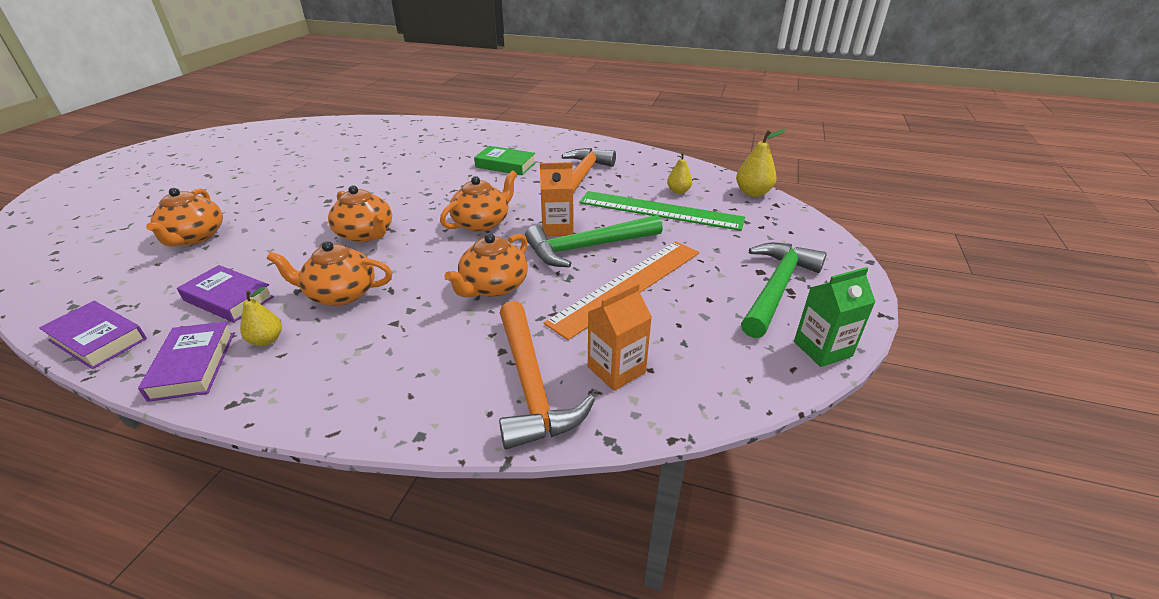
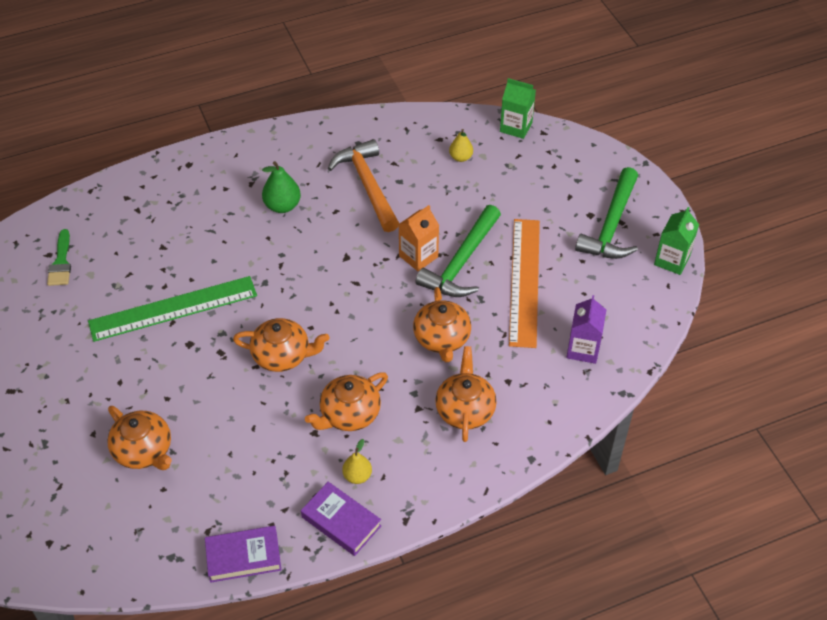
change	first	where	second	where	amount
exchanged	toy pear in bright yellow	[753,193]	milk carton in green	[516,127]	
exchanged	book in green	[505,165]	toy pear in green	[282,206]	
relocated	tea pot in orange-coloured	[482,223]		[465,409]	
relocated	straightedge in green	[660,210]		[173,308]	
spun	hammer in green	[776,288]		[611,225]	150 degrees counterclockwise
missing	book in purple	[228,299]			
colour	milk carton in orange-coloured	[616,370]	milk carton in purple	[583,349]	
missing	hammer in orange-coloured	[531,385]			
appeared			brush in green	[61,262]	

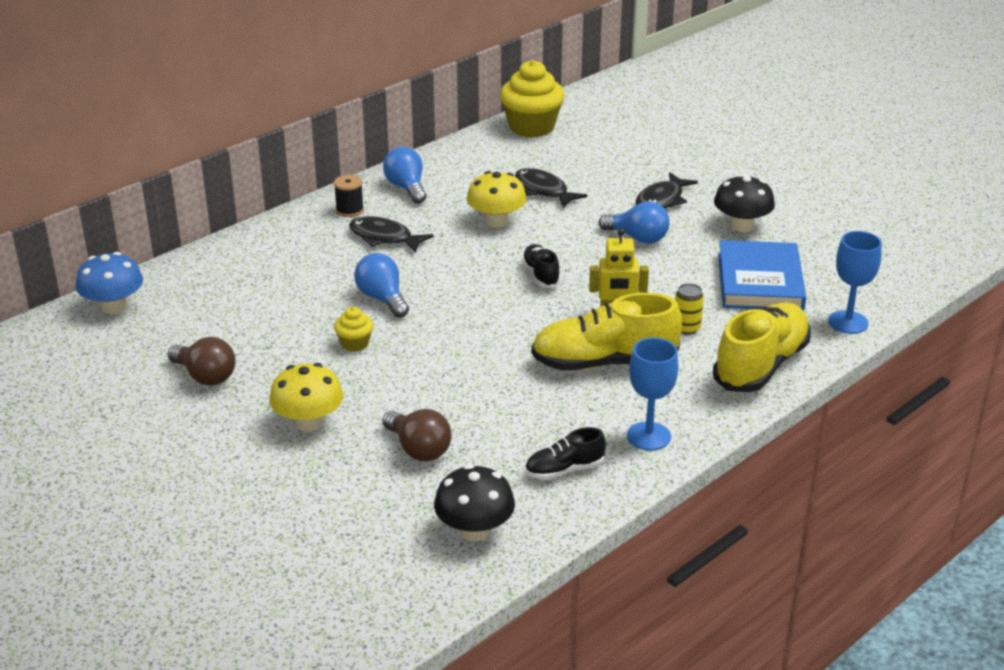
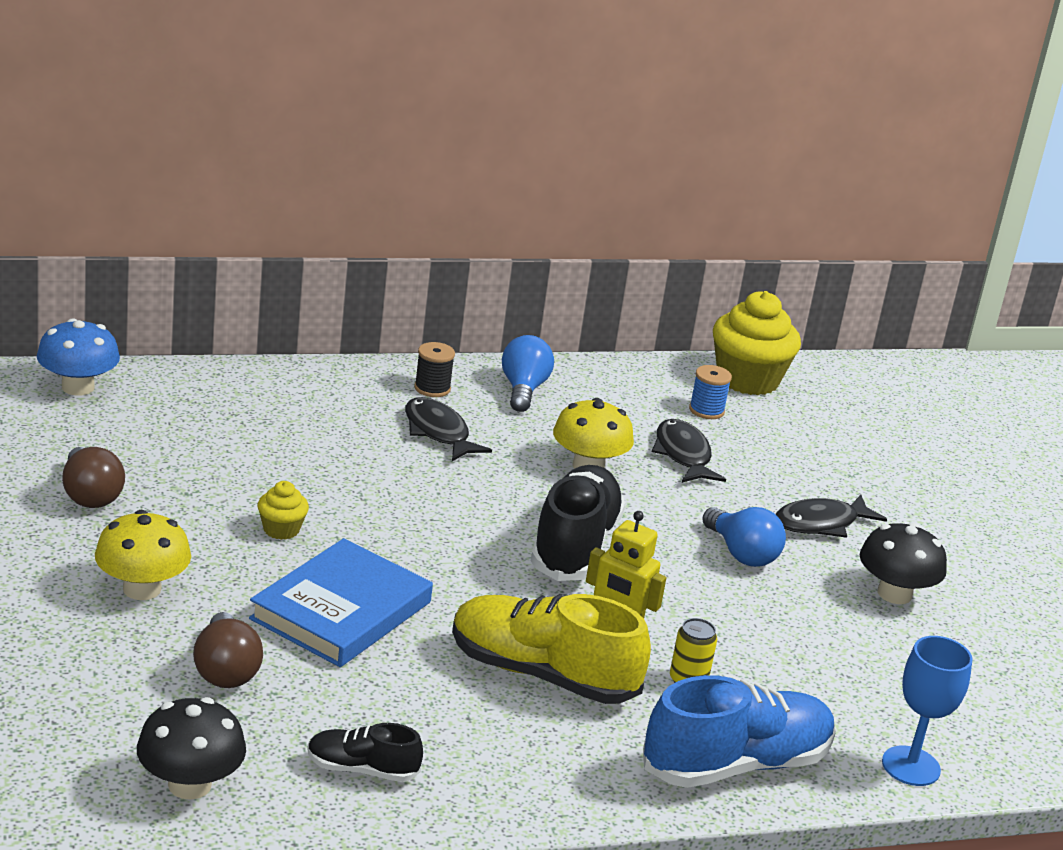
change	first	where	second	where	amount
relocated	book in royal blue	[760,282]		[341,611]	
size	sneaker in black	[541,275]		[574,546]	x1.94
missing	lightbulb in royal blue	[382,298]			
colour	sneaker in bright yellow	[761,365]	sneaker in royal blue	[735,765]	
missing	wine glass in royal blue	[648,436]			
appeared			spool in royal blue	[706,410]	

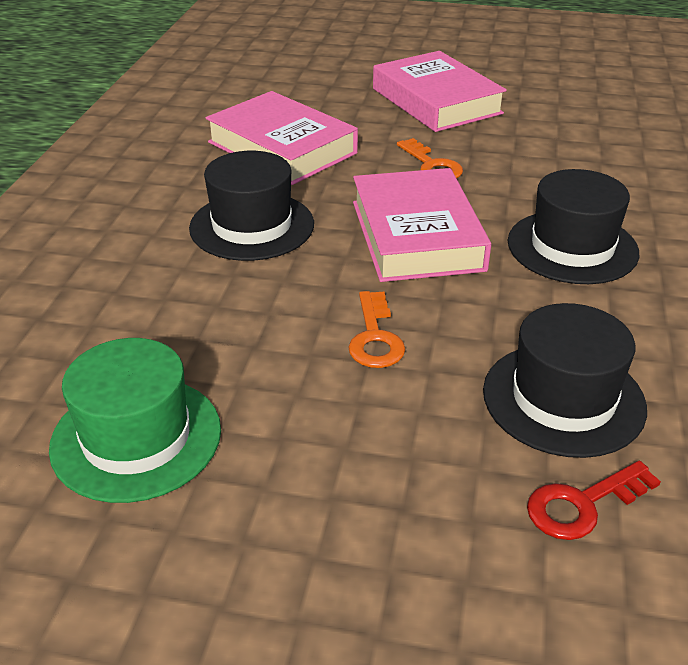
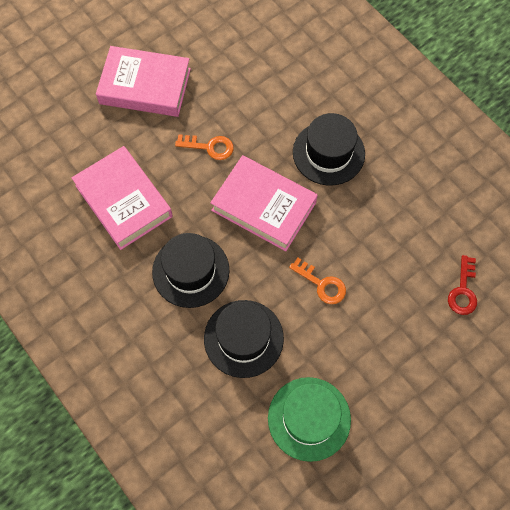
change	first	where	second	where	amount
spun	book in rose-pink	[282,147]		[124,201]	60 degrees clockwise
relocated	top hat in black	[563,399]		[243,338]	

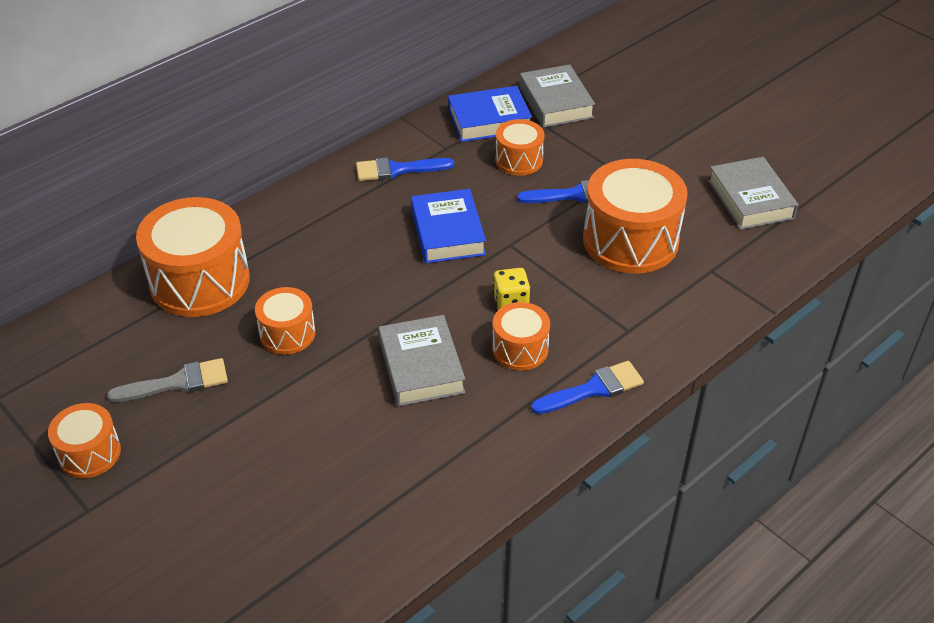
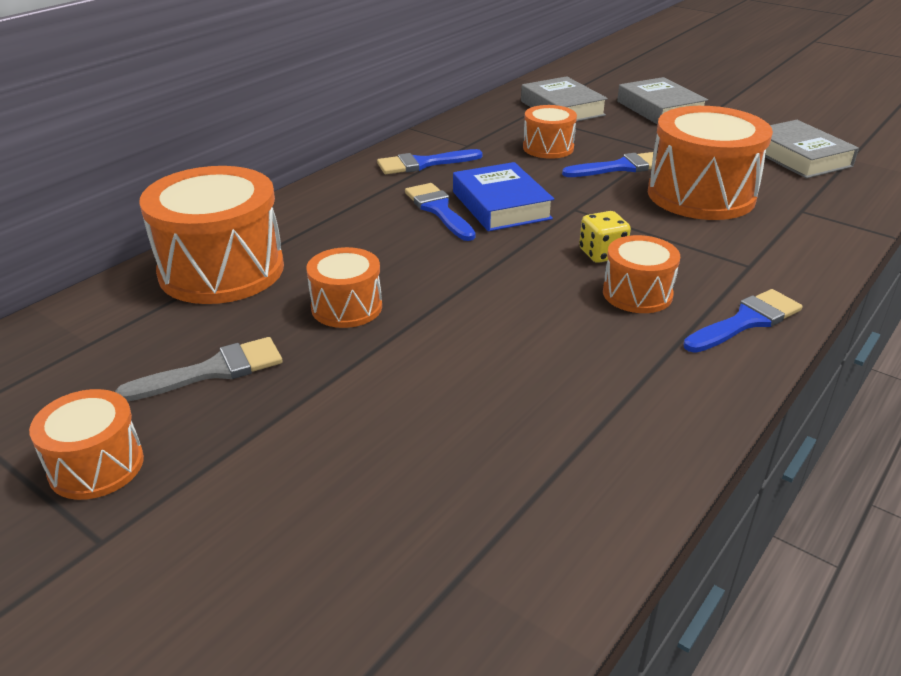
change	first	where	second	where	amount
missing	book in royal blue	[489,120]			
relocated	book in grey	[421,367]		[660,109]	
appeared			brush in royal blue	[438,210]	

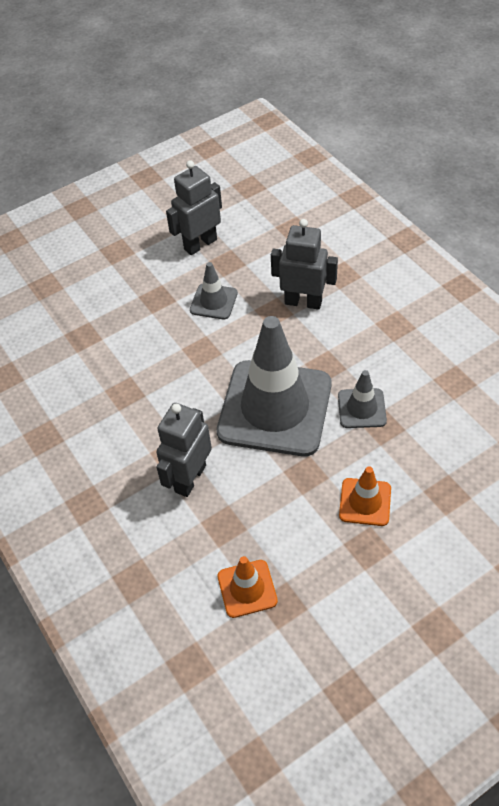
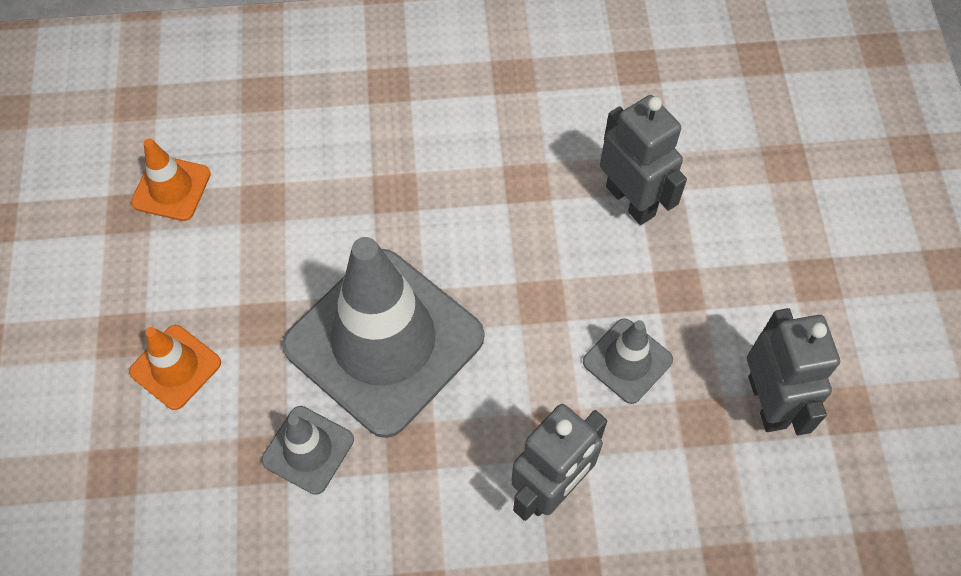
change	first	where	second	where	amount
relocated	toy robot in grey	[190,478]		[631,200]	

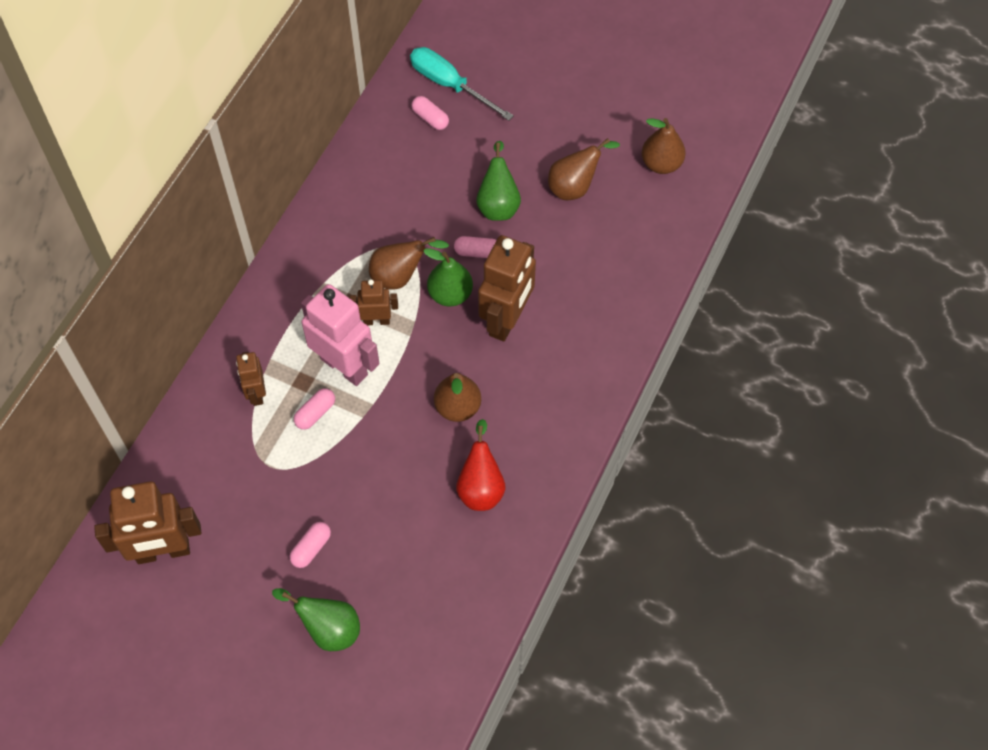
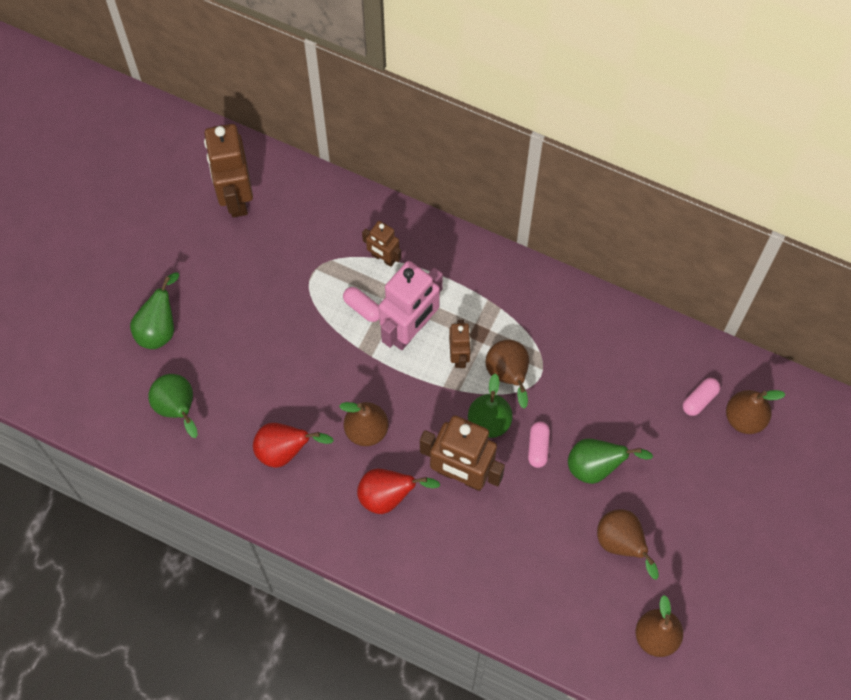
change	first	where	second	where	amount
exchanged	flat screwdriver in teal	[450,85]	toy pear in russet	[744,418]	
spun	toy robot in russet	[256,393]		[383,258]	135 degrees counterclockwise
missing	pill shape in rose-pink	[311,548]			
appeared			toy pear in green	[178,409]	
appeared			toy pear in scarlet	[388,497]	

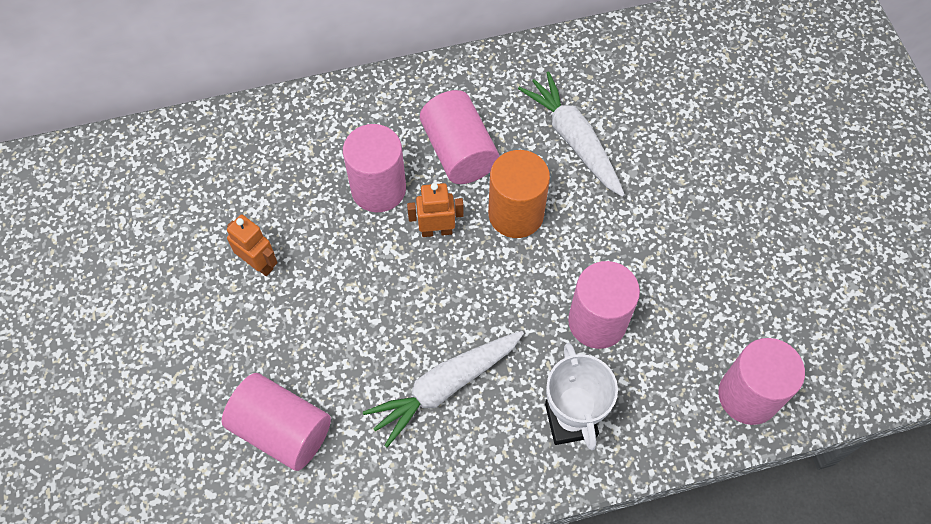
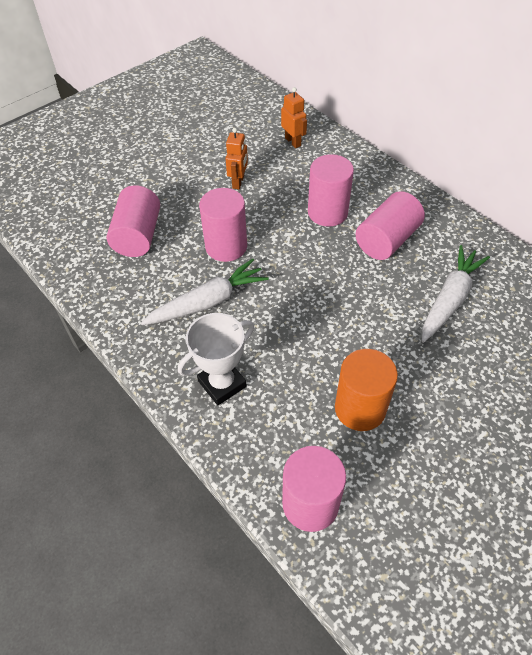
change	first	where	second	where	amount
relocated	cylinder shape in orange-coloured	[516,214]		[360,408]	
relocated	toy robot in orange-coloured	[436,230]		[293,142]	
relocated	cylinder shape in rose-pink	[597,321]		[226,246]	
spun	root vegetable in white	[445,387]		[208,302]	120 degrees clockwise

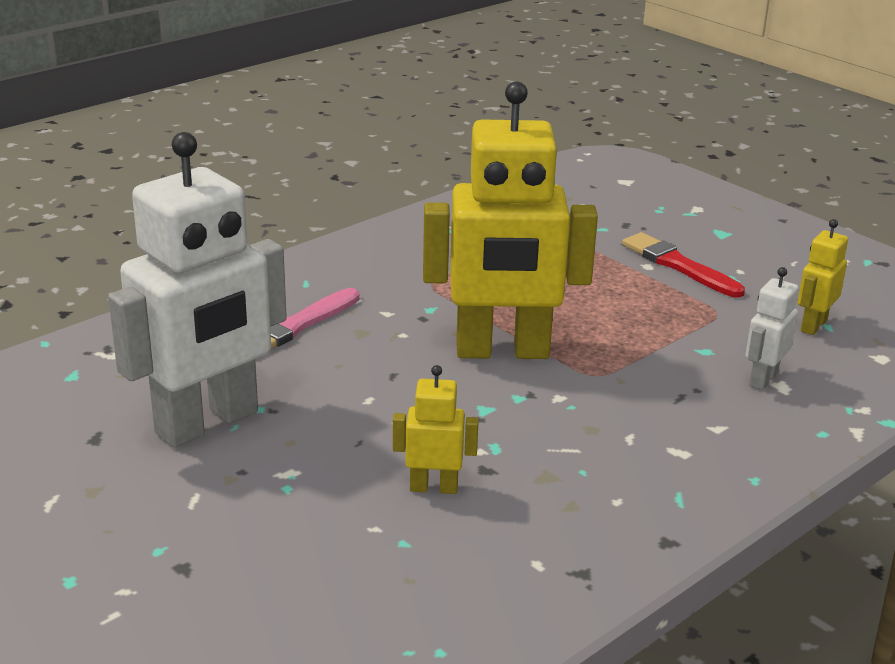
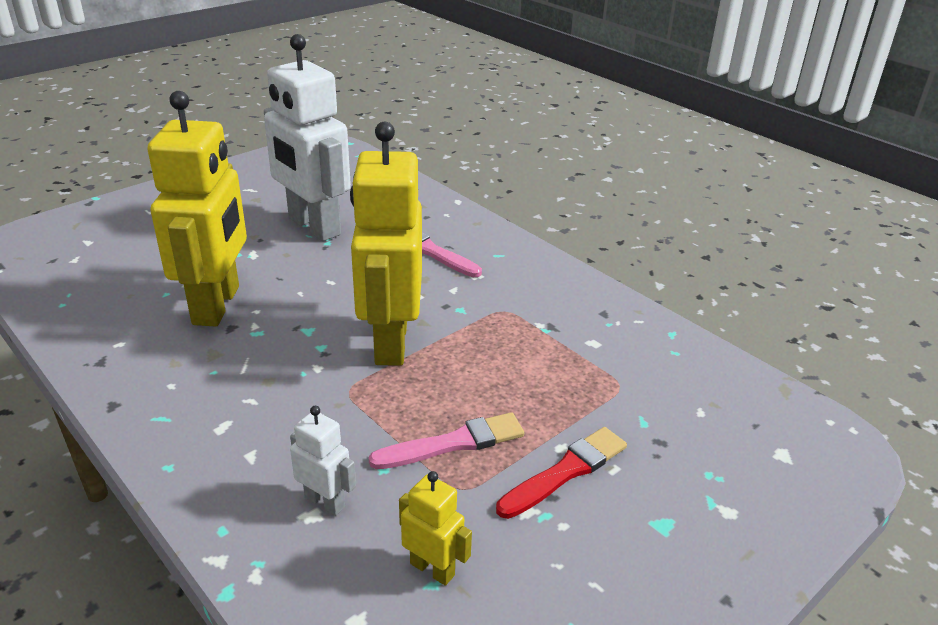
change	first	where	second	where	amount
size	toy robot in bright yellow	[433,487]		[217,305]	x2.29
appeared			brush in rose-pink	[453,443]	

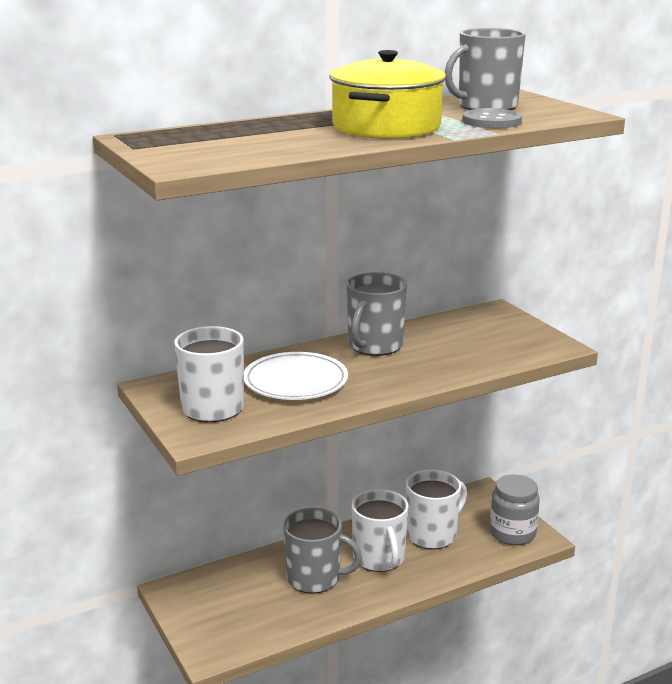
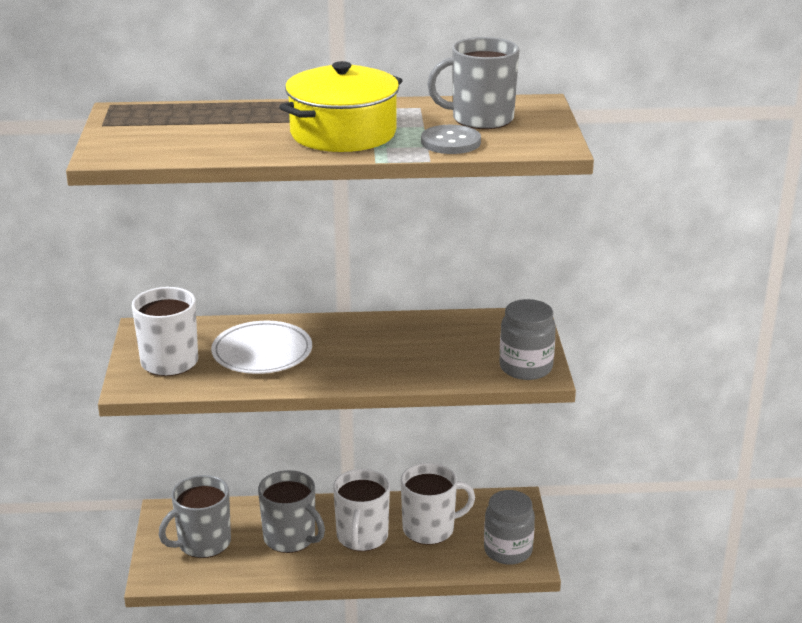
change	first	where	second	where	amount
relocated	coffee mug in grey	[374,346]		[203,543]	
appeared			jar in grey	[526,367]	

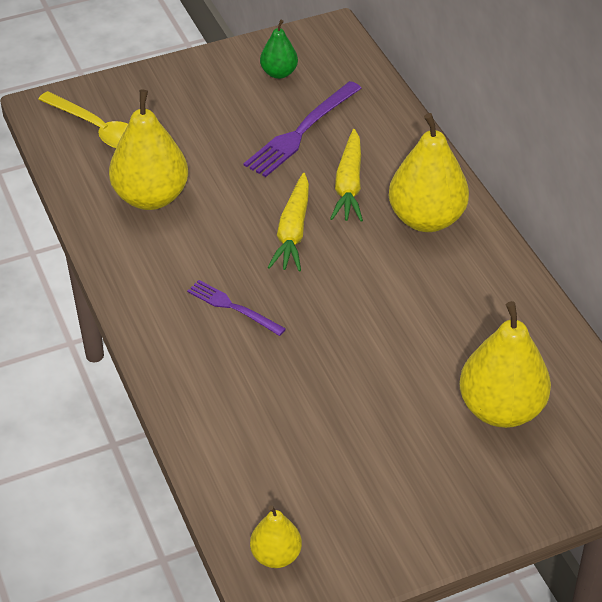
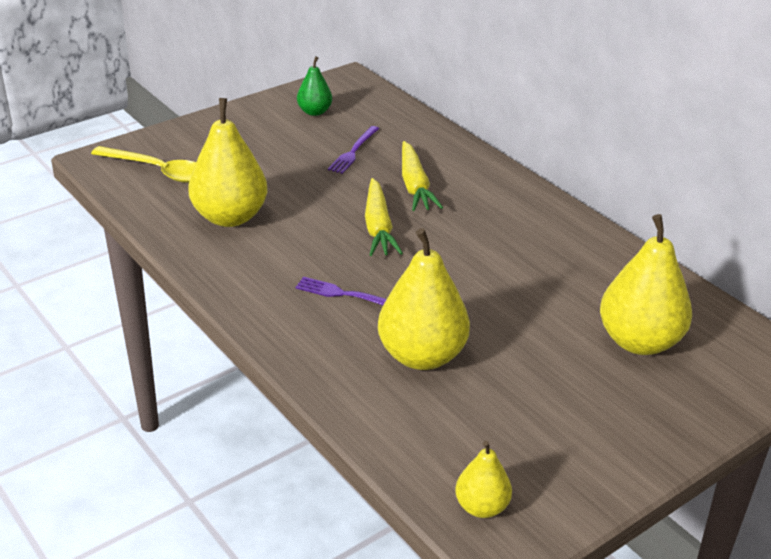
change	first	where	second	where	amount
size	table fork in purple	[301,131]		[353,151]	x0.60
relocated	toy pear in bright yellow	[426,219]		[422,356]	

